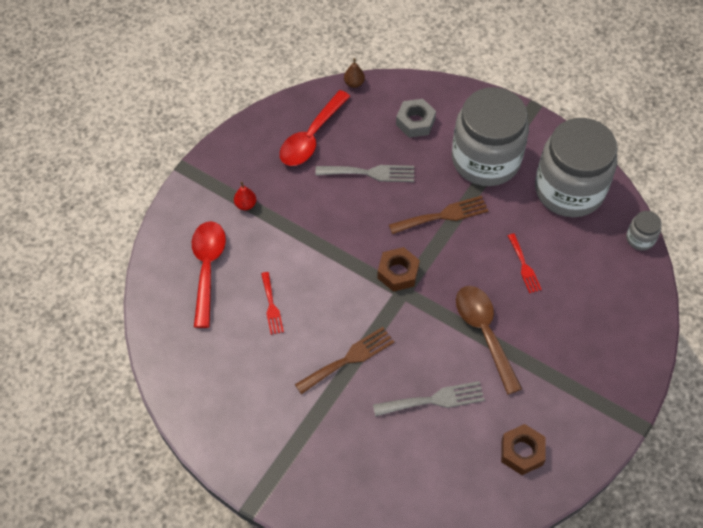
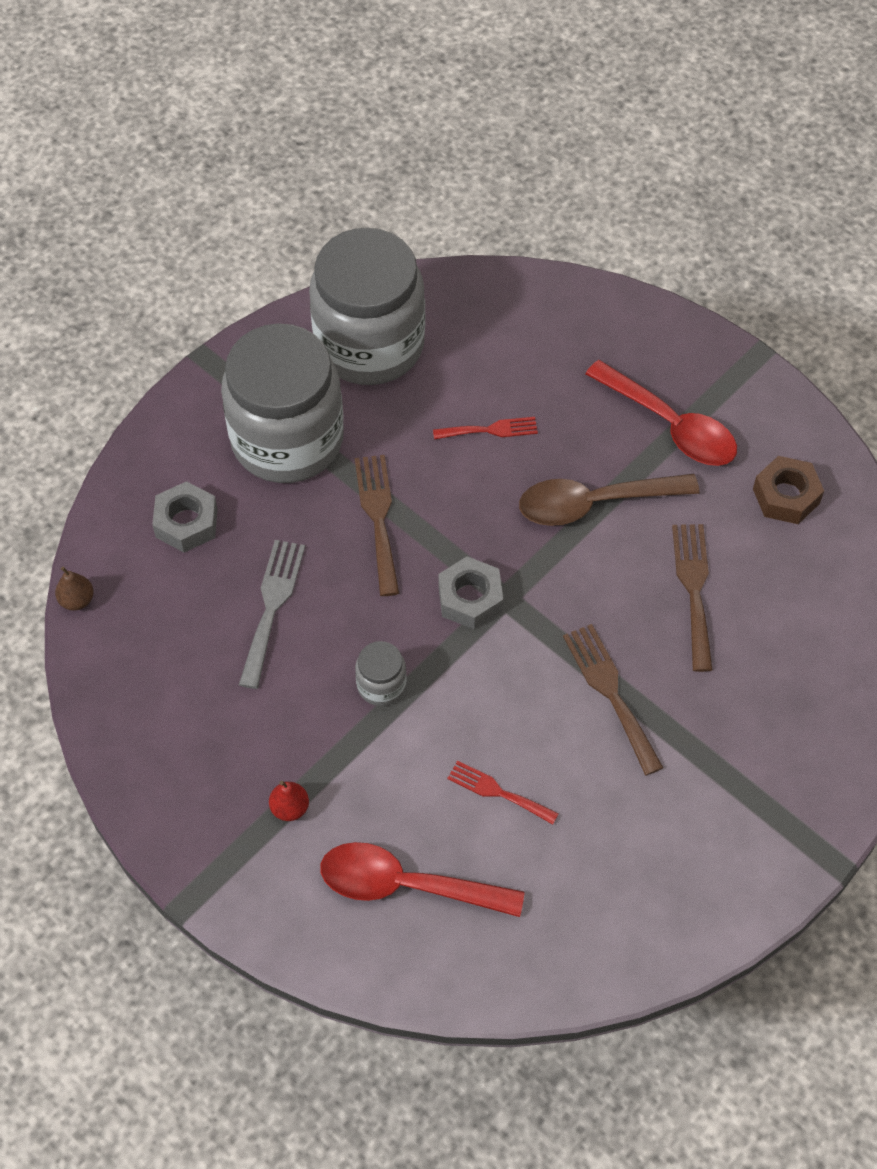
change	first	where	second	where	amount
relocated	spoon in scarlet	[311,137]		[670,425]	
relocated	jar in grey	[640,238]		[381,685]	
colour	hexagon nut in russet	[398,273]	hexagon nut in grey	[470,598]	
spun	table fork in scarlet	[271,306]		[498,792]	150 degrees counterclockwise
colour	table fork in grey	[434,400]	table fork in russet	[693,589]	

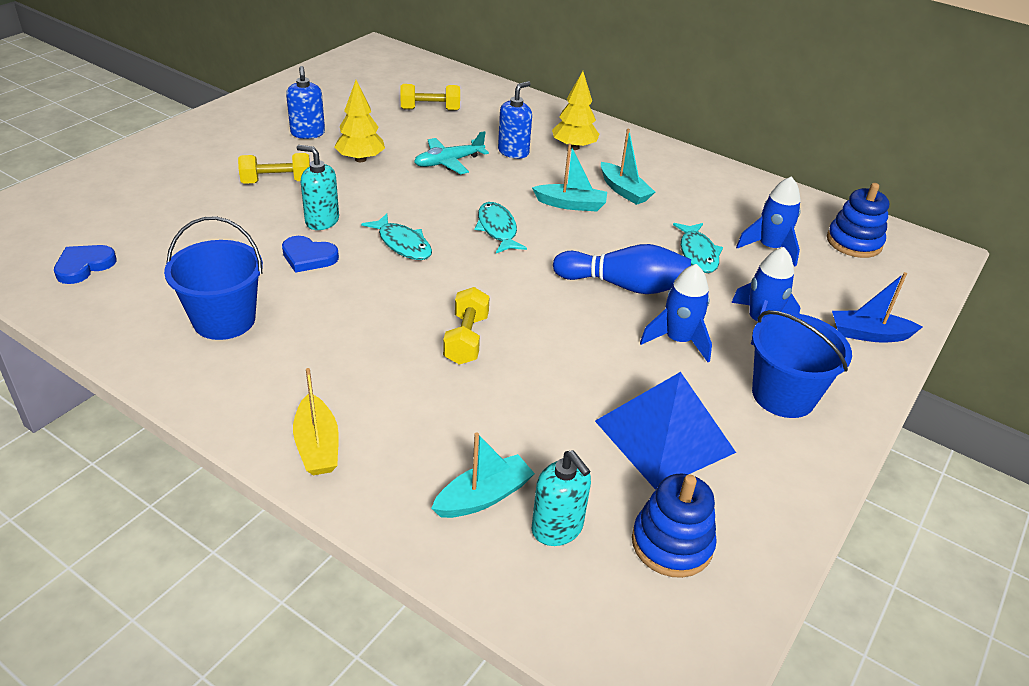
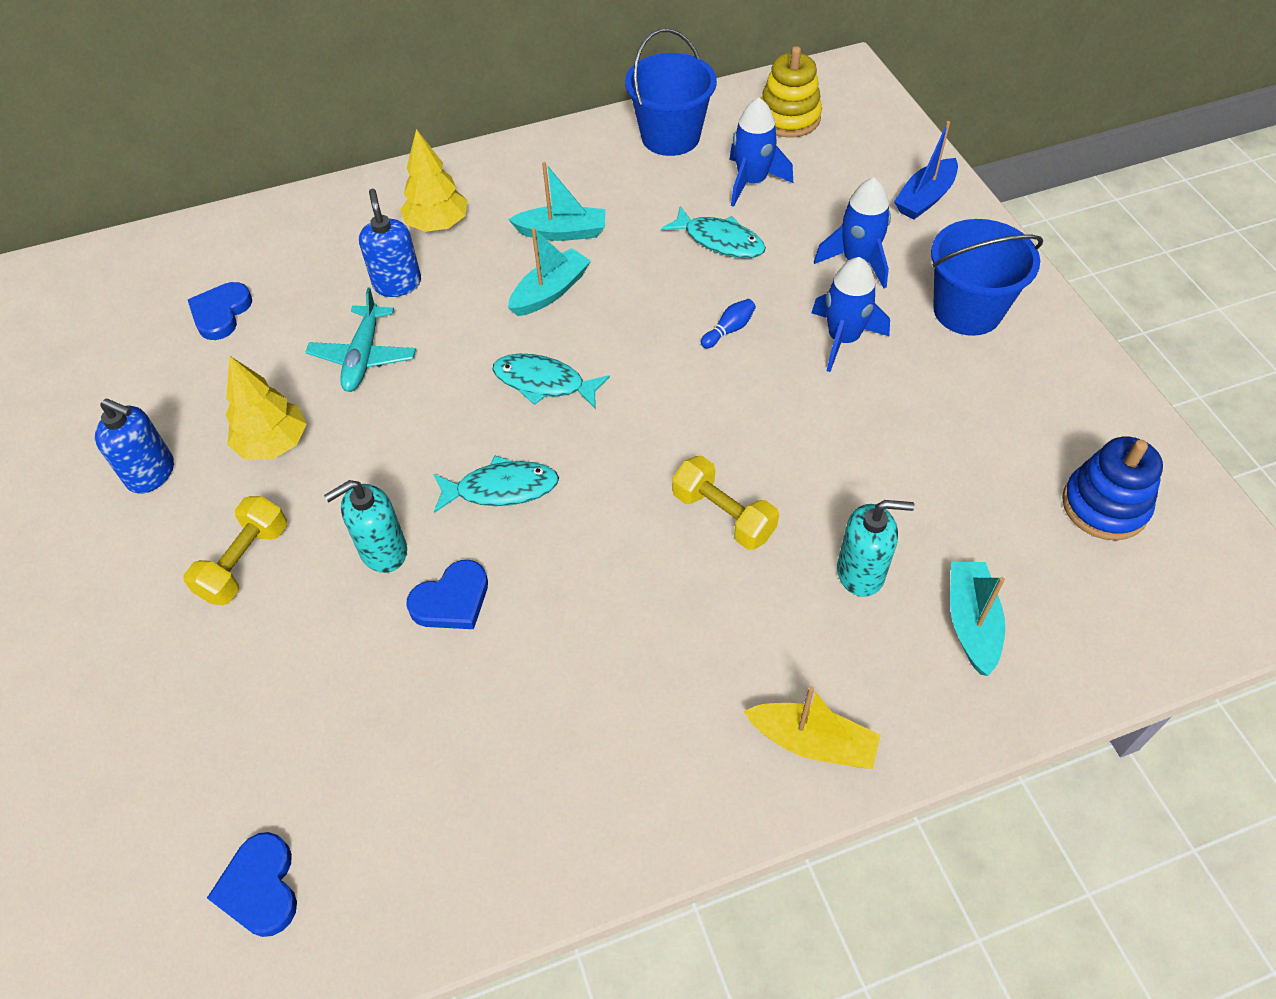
change	first	where	second	where	amount
exchanged	hand weight in bright yellow	[430,110]	heart in royal blue	[221,313]	
colour	ring stacker in royal blue	[854,242]	ring stacker in bright yellow	[788,118]	
relocated	sand bucket in royal blue	[224,320]		[670,137]	
size	tenpin in royal blue	[624,286]		[729,330]	x0.41
missing	solid pyramid in royal blue	[664,436]			
relocated	pump bottle in teal	[557,528]		[861,572]	

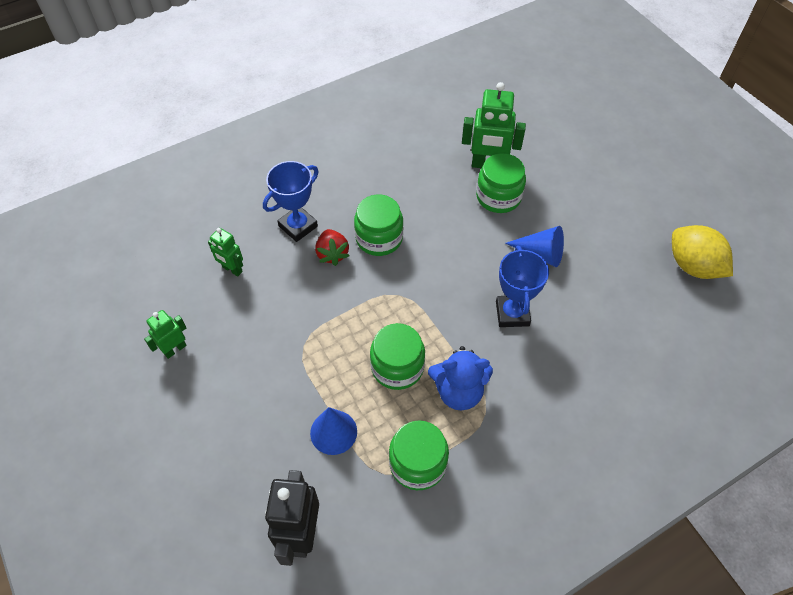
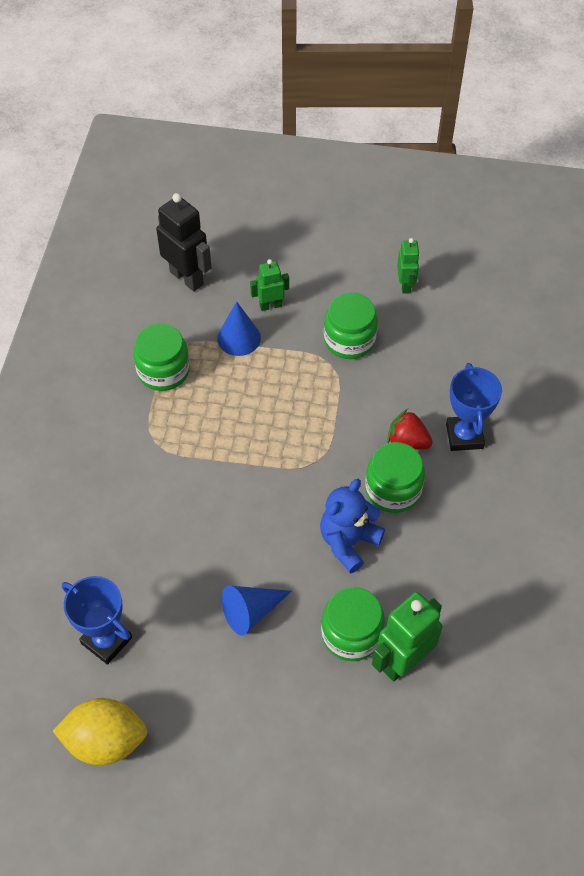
change	first	where	second	where	amount
relocated	toy robot in green	[232,269]		[270,305]	
relocated	prize cup in royal blue	[512,313]		[106,640]	
relocated	jar in green	[397,367]		[349,340]	
relocated	teddy bear in royal blue	[458,391]		[348,542]	

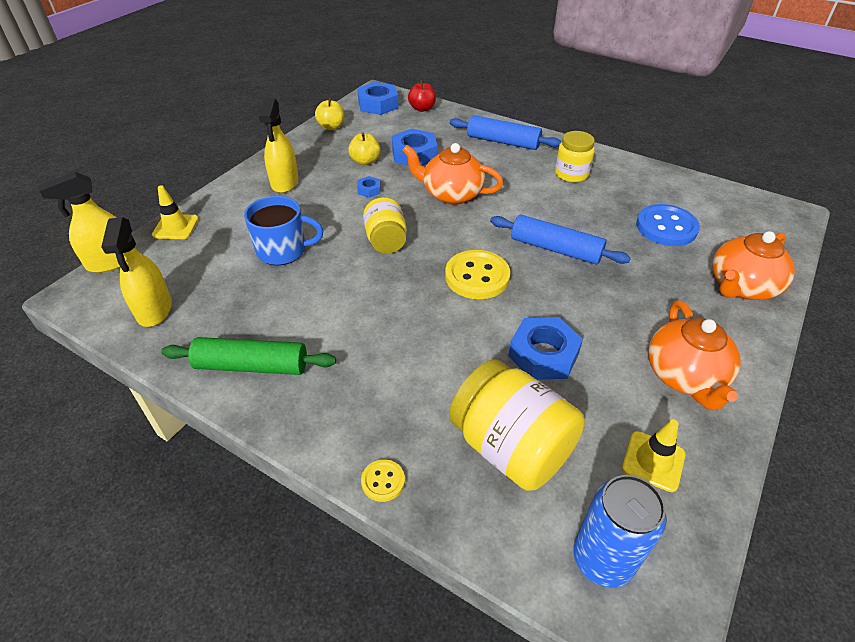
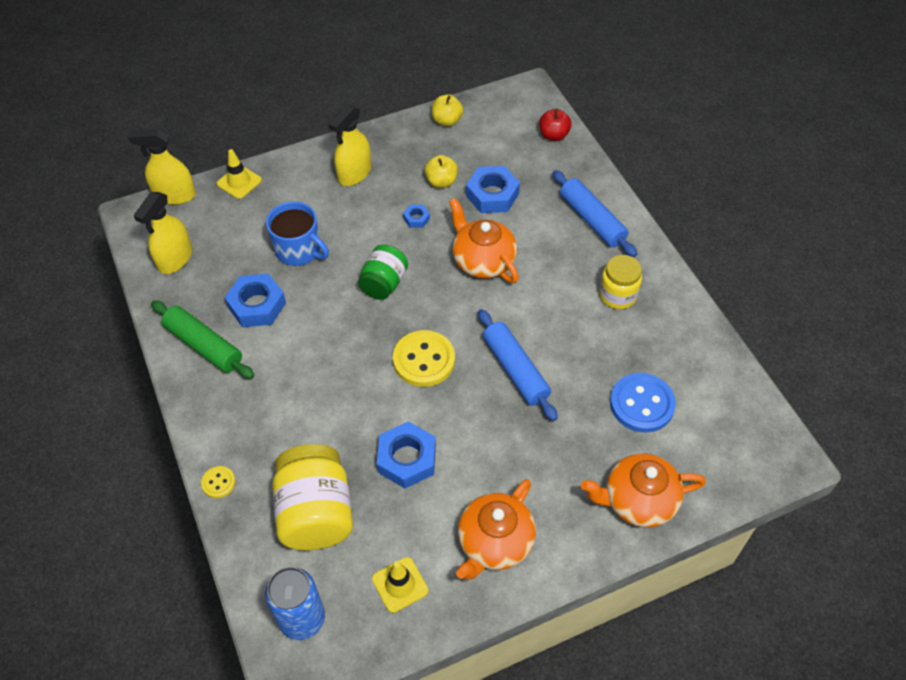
change	first	where	second	where	amount
relocated	hexagon nut in royal blue	[378,104]		[257,305]	
colour	jar in bright yellow	[386,241]	jar in green	[384,283]	

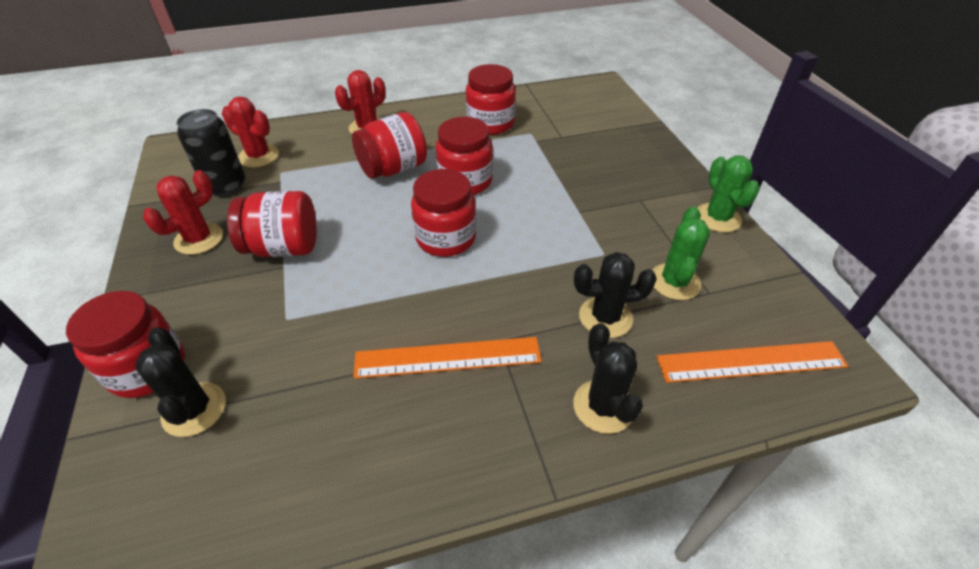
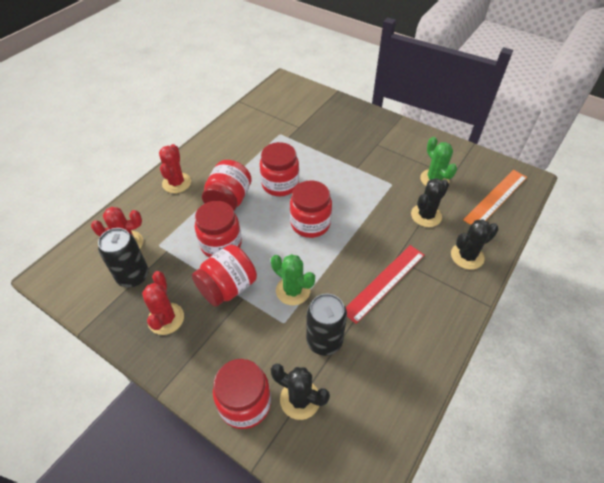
change	first	where	second	where	amount
relocated	jar in scarlet	[490,124]		[221,244]	
relocated	saguaro cactus in green	[717,218]		[293,290]	
spun	saguaro cactus in black	[603,406]		[467,256]	60 degrees counterclockwise
colour	straightedge in orange-coloured	[447,357]	straightedge in scarlet	[384,282]	
appeared			soda can in black	[324,341]	

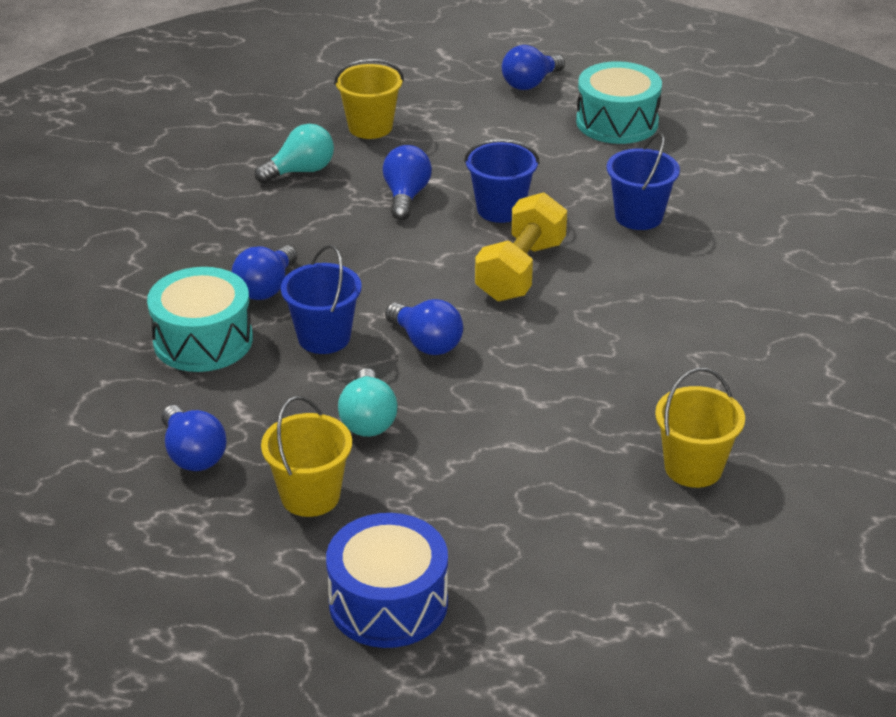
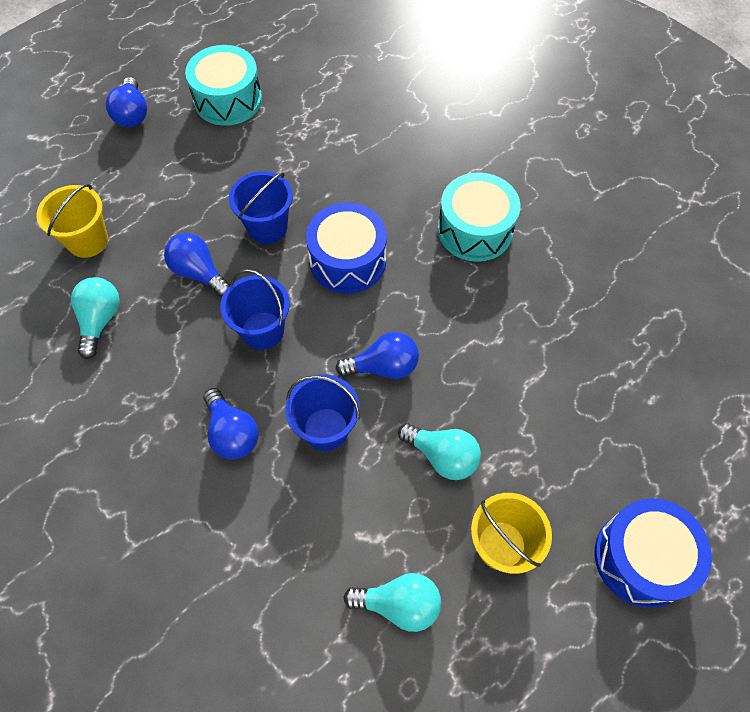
change	first	where	second	where	amount
relocated	sand bucket in royal blue	[638,216]		[262,330]	
exchanged	hand weight in bright yellow	[520,271]	toy drum in royal blue	[347,260]	
relocated	toy drum in teal	[203,340]		[475,230]	
missing	sand bucket in bright yellow	[693,468]			
colour	lightbulb in royal blue	[193,455]	lightbulb in teal	[399,604]	

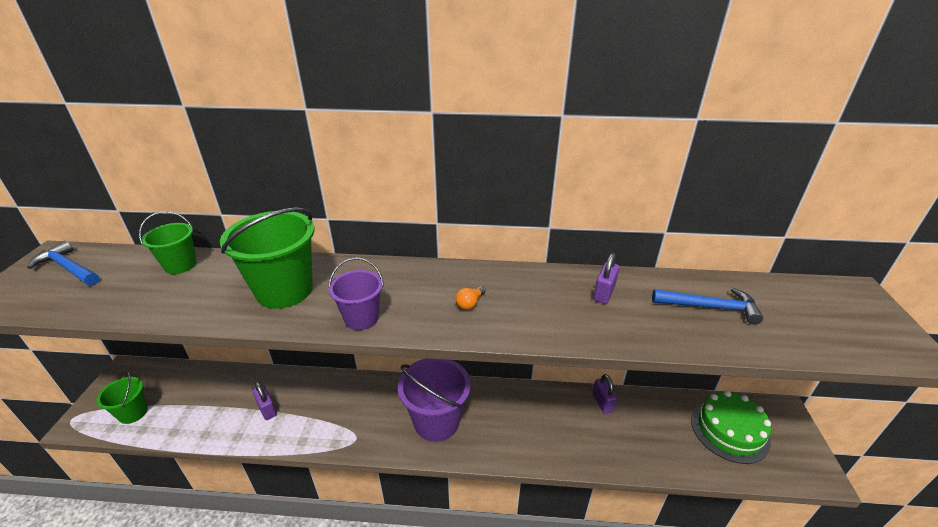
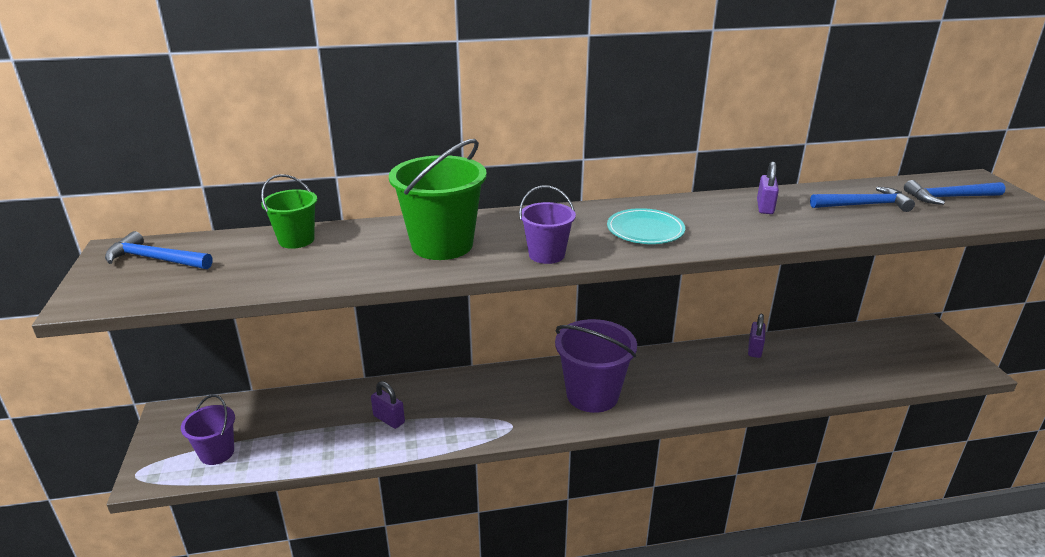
change	first	where	second	where	amount
exchanged	lightbulb in orange-coloured	[470,303]	plate in teal	[645,230]	
colour	sand bucket in green	[133,413]	sand bucket in purple	[217,453]	
spun	lock in purple	[602,402]		[754,349]	45 degrees clockwise
missing	layer cake in green	[729,430]			
appeared			hammer in royal blue	[949,197]	

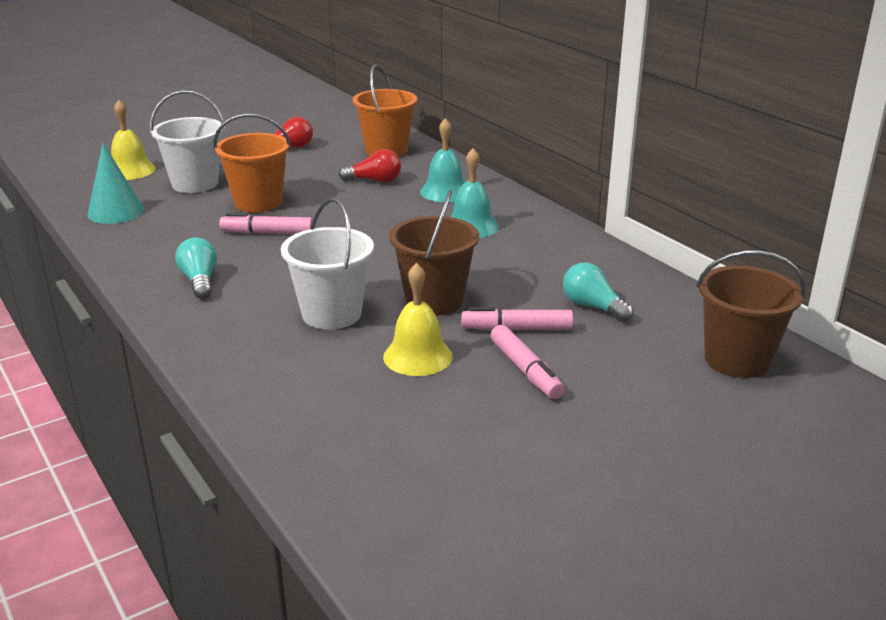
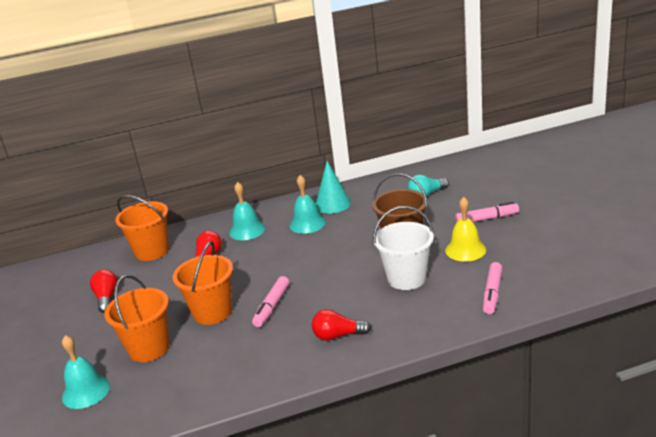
change	first	where	second	where	amount
colour	sand bucket in white	[195,184]	sand bucket in orange-coloured	[149,348]	
colour	bell in bright yellow	[130,170]	bell in teal	[86,391]	
relocated	solid cone in teal	[115,212]		[332,204]	
colour	lightbulb in teal	[200,281]	lightbulb in scarlet	[338,335]	
missing	sand bucket in russet	[737,360]			
relocated	marker pen in rose-pink	[516,329]		[492,293]	

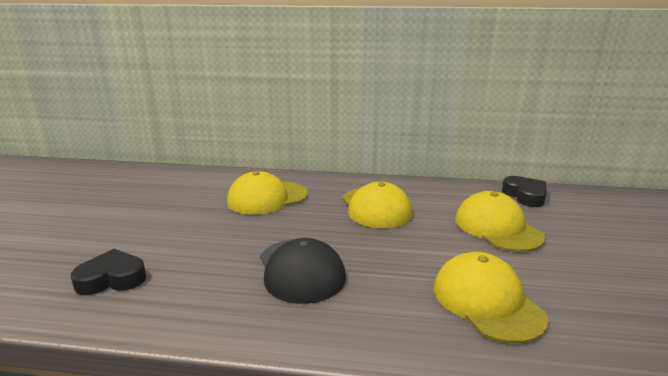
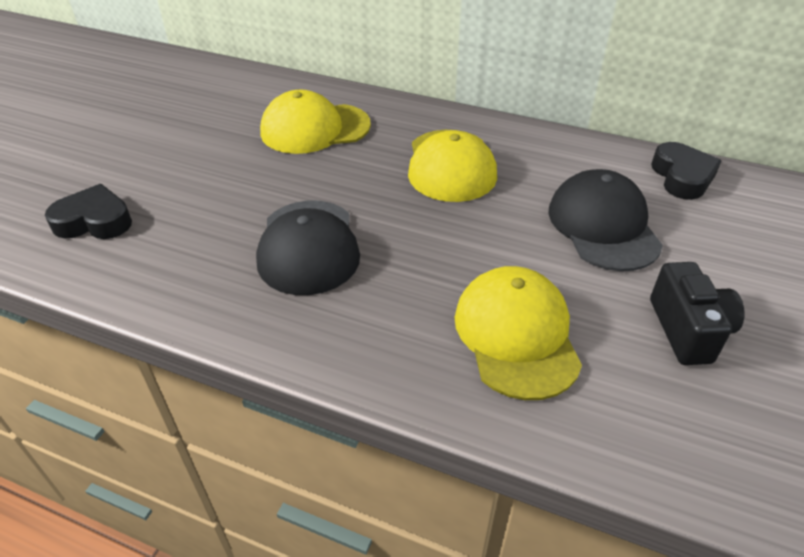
change	first	where	second	where	amount
colour	cap in bright yellow	[497,228]	cap in black	[603,226]	
appeared			compact camera in black	[688,330]	

